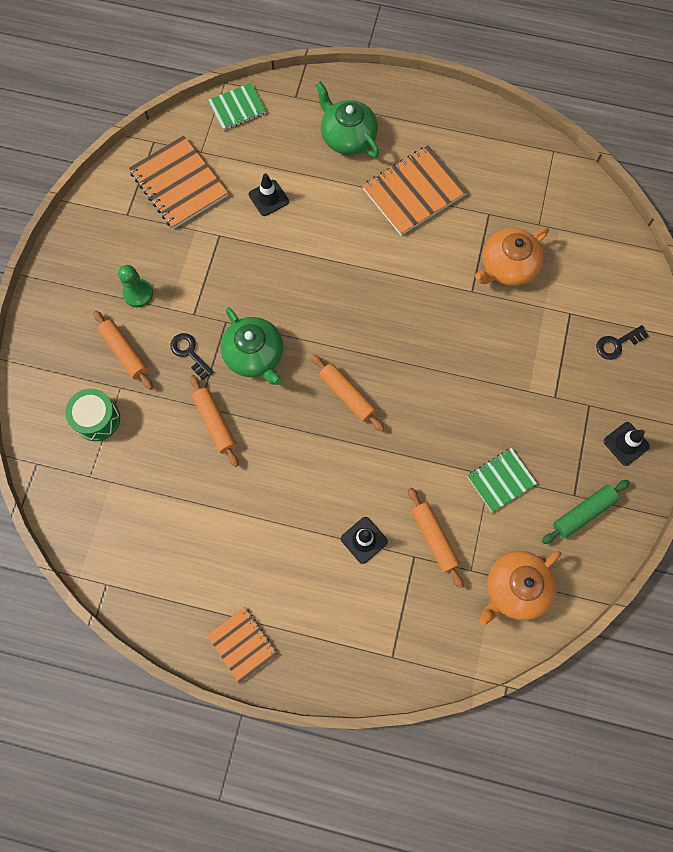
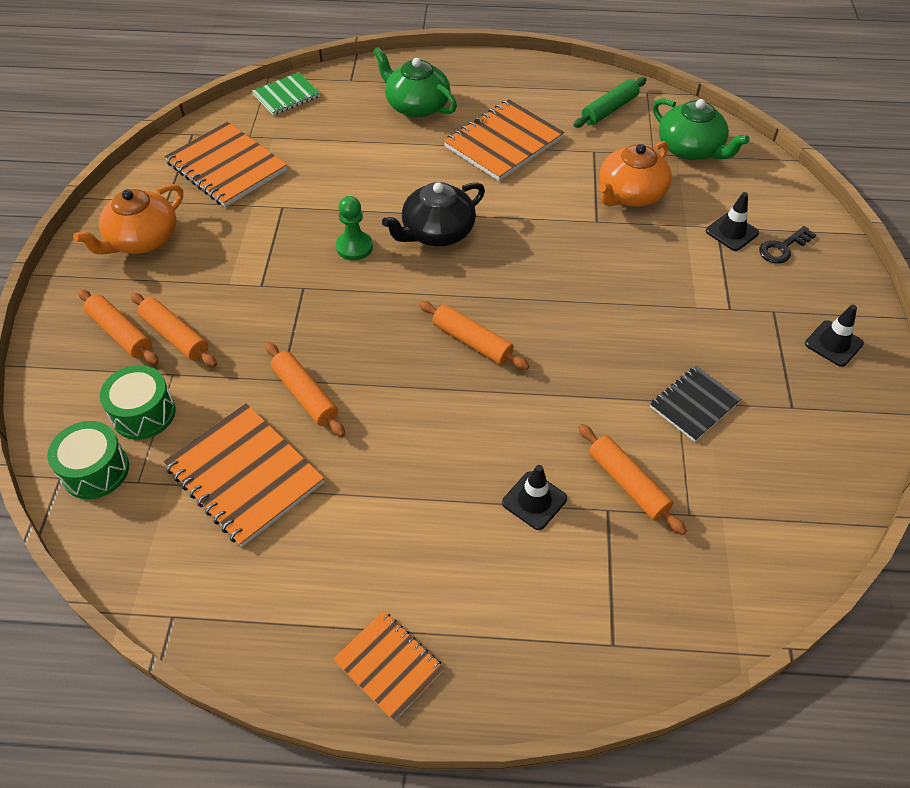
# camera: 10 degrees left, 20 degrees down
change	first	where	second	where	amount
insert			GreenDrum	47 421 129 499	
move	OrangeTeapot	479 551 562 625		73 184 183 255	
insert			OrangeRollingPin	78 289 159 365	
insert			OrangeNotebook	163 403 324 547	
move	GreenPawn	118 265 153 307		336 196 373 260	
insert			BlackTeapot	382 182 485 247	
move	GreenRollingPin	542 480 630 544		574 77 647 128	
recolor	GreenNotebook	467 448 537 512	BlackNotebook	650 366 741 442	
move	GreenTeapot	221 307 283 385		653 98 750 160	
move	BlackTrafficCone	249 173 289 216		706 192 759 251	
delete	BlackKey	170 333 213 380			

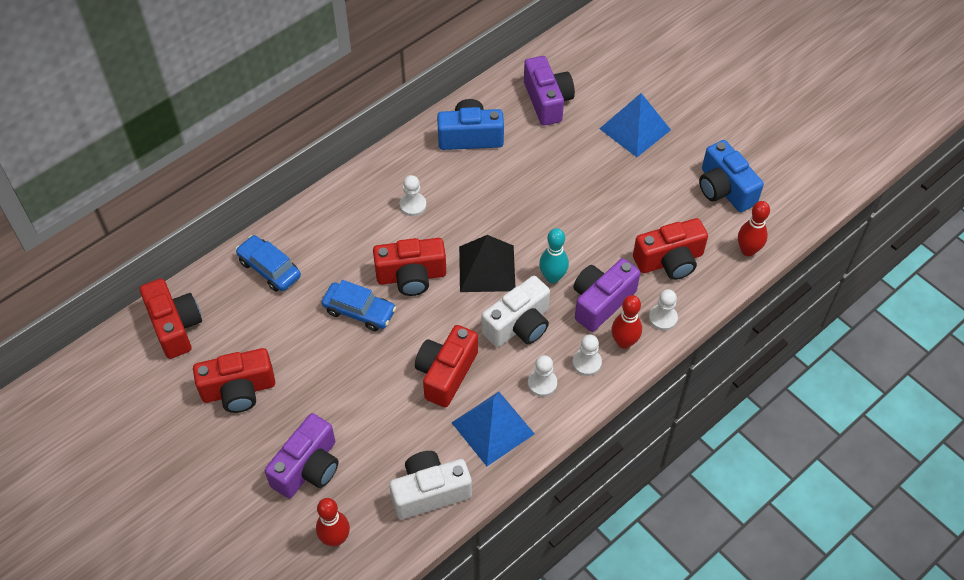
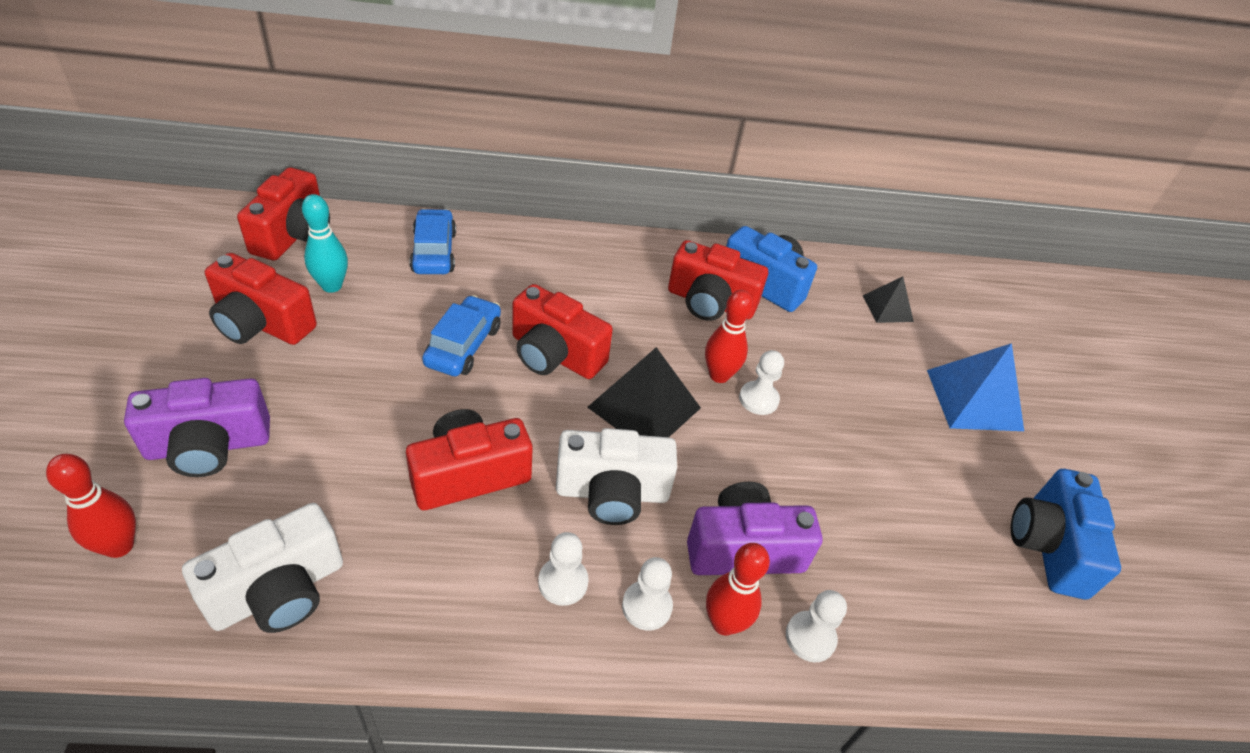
# camera: 35 degrees right, 10 degrees down
change	first	where	second	where	amount
rotate	WhiteCamera	389 451 472 520		182 503 343 633	120 degrees clockwise
move	TurquoiseBowlingPin	539 228 569 283		302 194 348 293	
rotate	BlueCar	322 280 396 331		422 295 501 376	135 degrees counterclockwise
move	RedCamera	633 218 708 280		668 240 768 321	
move	RedBowlingPin	738 201 770 256		705 290 753 383	
move	WhitePawn	400 175 426 216		739 350 784 415	
replace	PurpleCamera	524 56 575 126	BlackPyramid	863 277 914 323	
delete	BluePyramid	452 392 535 466			

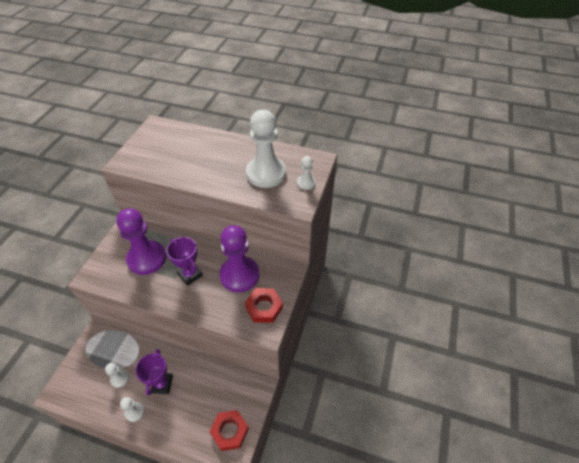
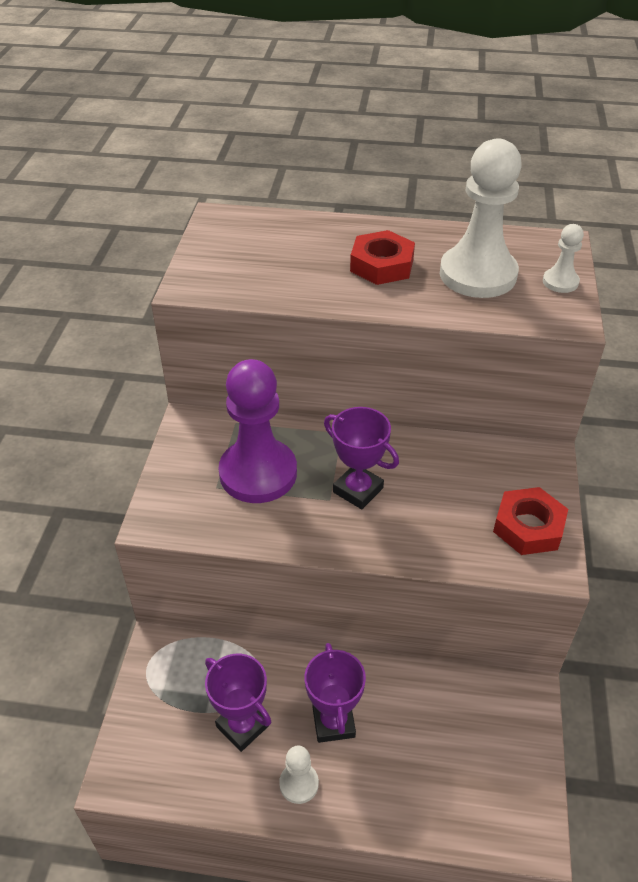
# camera: 10 degrees left, 5 degrees down
change	first	where	second	where	amount
replace	WhitePawn	105 363 129 388	PurpleTrophy	205 654 271 752	
move	RedNut	209 410 249 451		350 230 415 285	
delete	PurplePawn	220 225 259 292			

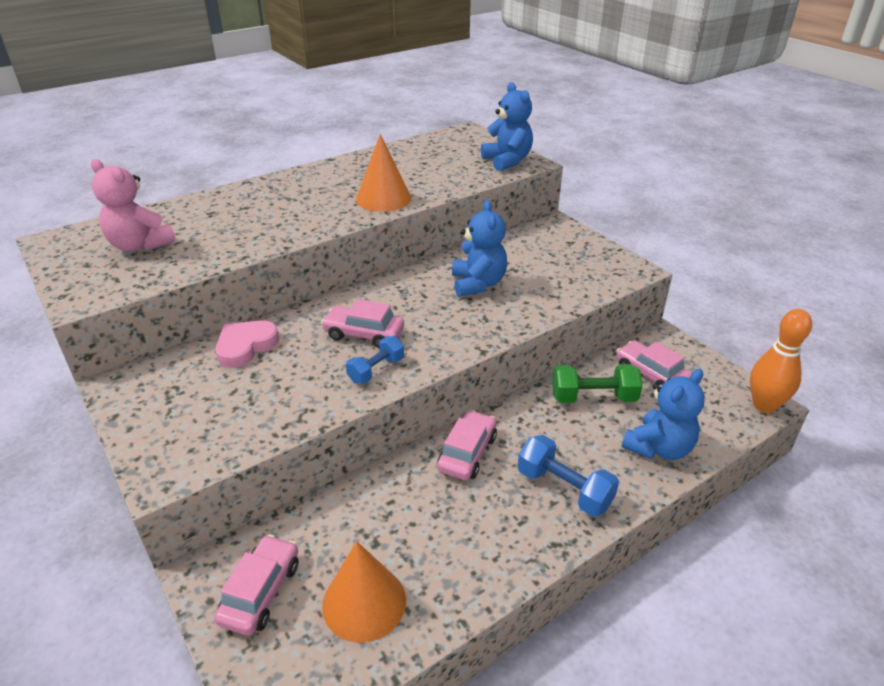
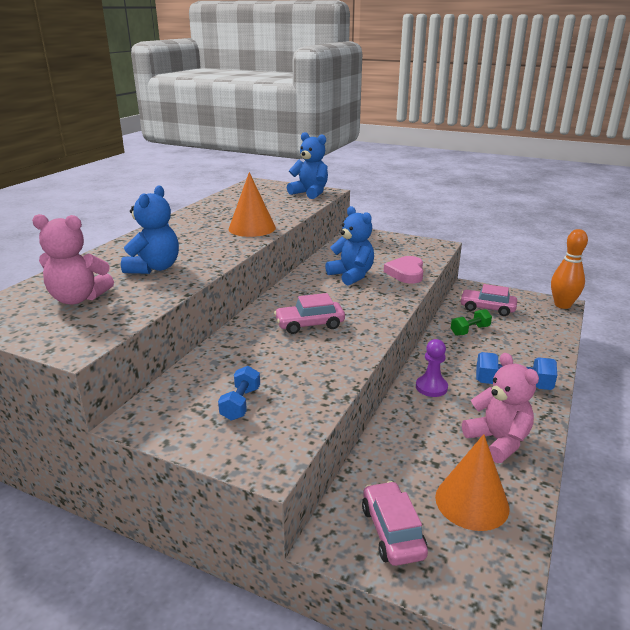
# camera: 30 degrees left, 10 degrees down
change	first	where	second	where	amount
move	BlueTeddyBear	622 369 705 460		121 185 179 274	
move	BlueDumbbell	346 336 404 384		218 366 260 421	
move	PinkHeart	216 320 279 368		384 256 423 284	
replace	PinkCar	437 410 497 480	PurplePawn	416 339 448 397	
resize	GreenDumbbell	552 364 642 403		451 309 492 336	x0.66
insert			PinkTeddyBear	462 353 539 463	

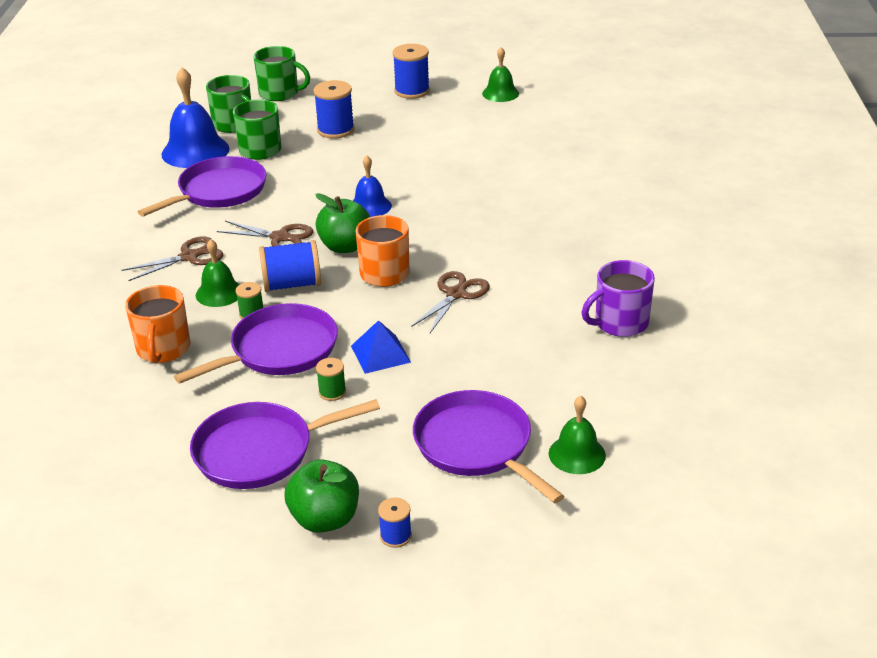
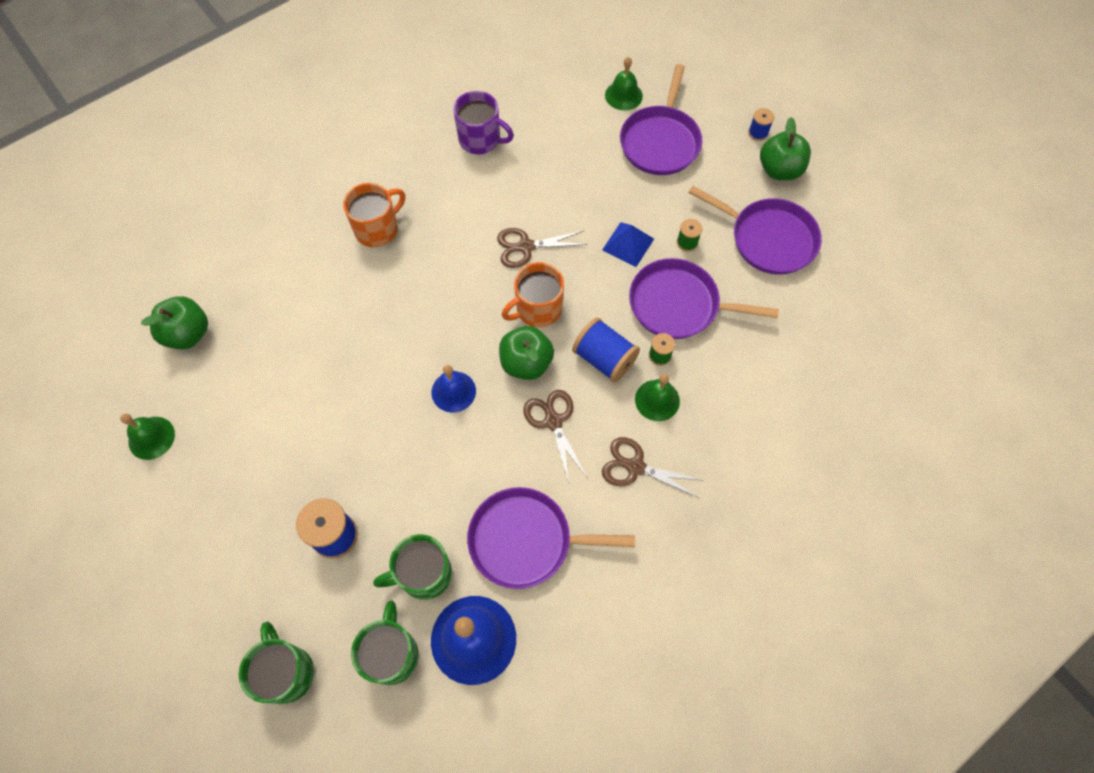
# camera: 130 degrees left, 30 degrees up
change	first	where	second	where	amount
insert			GreenApple	141 296 208 349	
move	OrangeMug	125 285 190 363		343 183 405 247	
delete	BlueSpool	393 44 430 99			

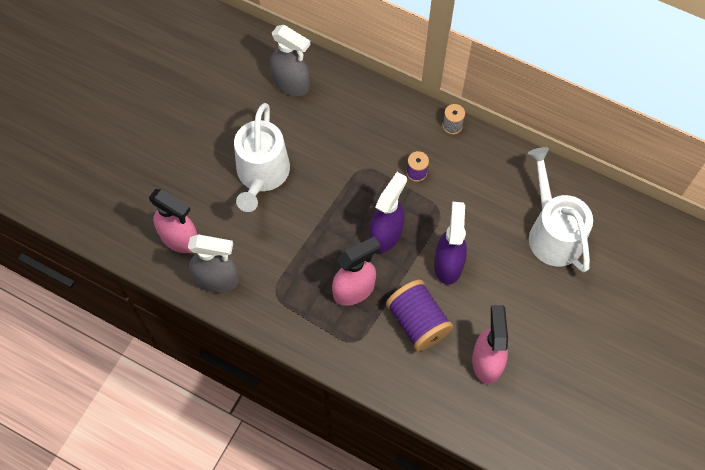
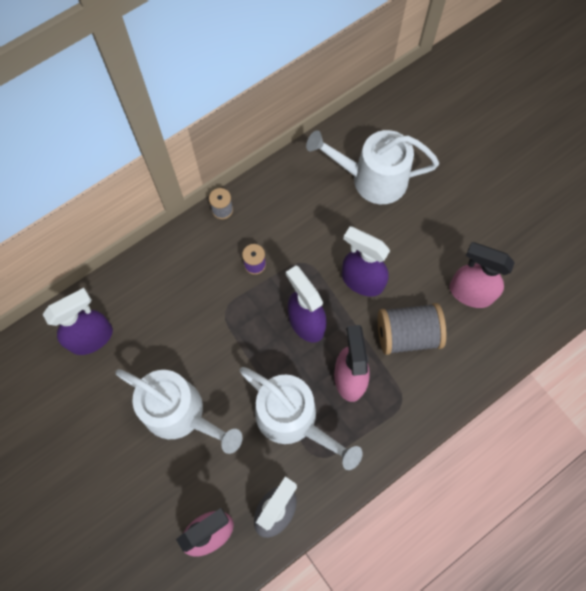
# camera: 65 degrees left, 5 degrees up
change	first	where	second	where	amount
recolor	GreySprayBottle	270 25 310 96	PurpleSprayBottle	42 288 113 355	
insert			WhiteWateringCan	240 367 363 470	
recolor	PurpleSpool	386 280 453 351	GreySpool	378 303 446 355	

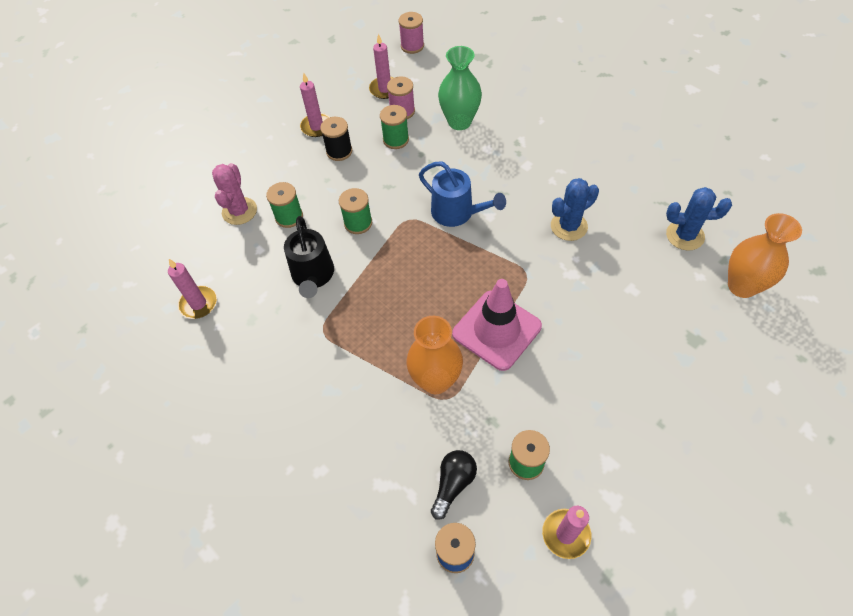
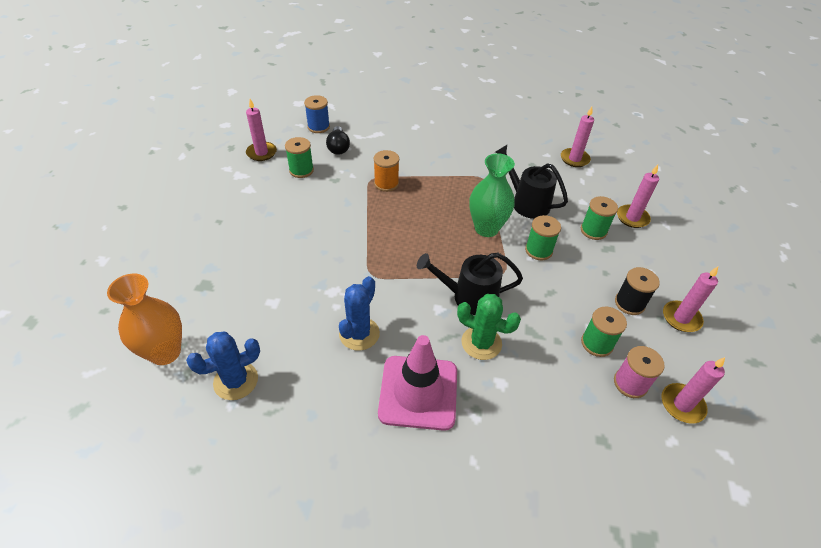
# camera: 140 degrees right, 10 degrees down
change	first	where	second	where	amount
replace	OrangeVase	406 316 463 394	OrangeSpool	374 150 399 192	
move	PinkTrafficCone	452 279 542 371		378 335 457 431	
recolor	BlueWateringCan	419 161 506 227	BlackWateringCan	417 252 523 315	
insert			GreenCactus	457 294 521 360	
move	GreenVase	438 46 482 130		469 153 515 237	
replace	PinkCactus	212 163 257 225	PinkCandle	617 165 659 228	
delete	PinkSpool	399 12 424 54			

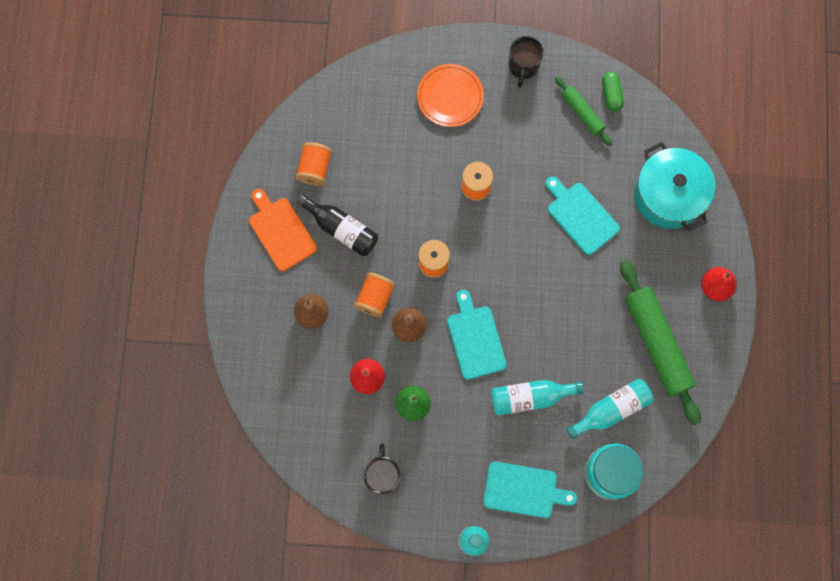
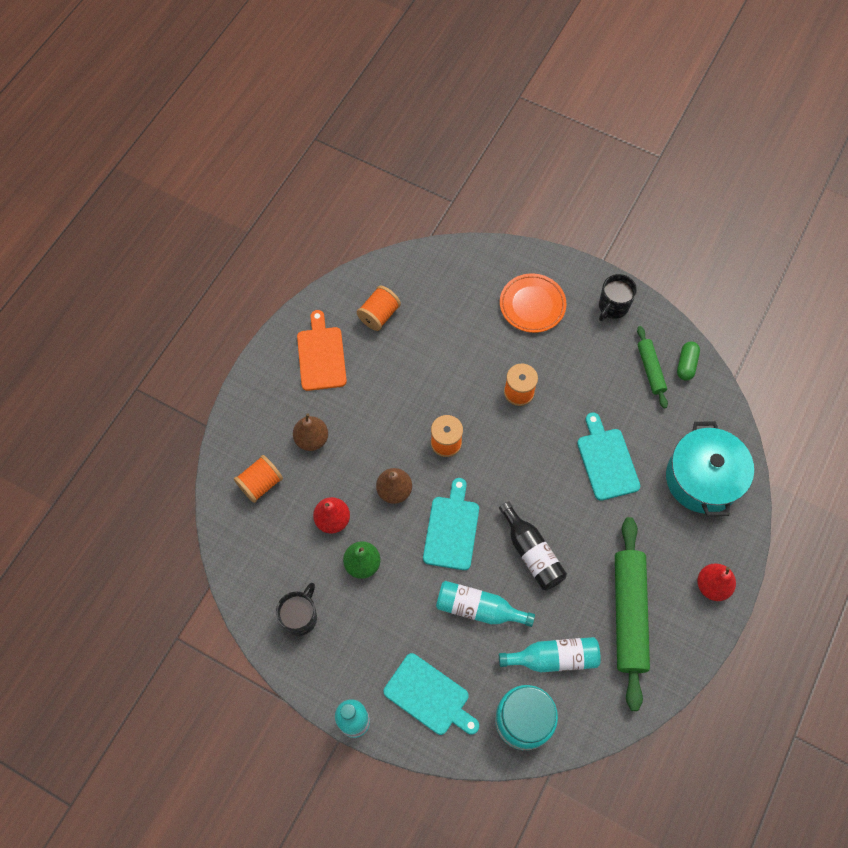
# camera: 25 degrees right, 10 degrees down
change	first	where	second	where	amount
move	OrangeSpool	354 272 395 318		234 455 283 503	
move	BlackBottle	297 194 378 256		499 501 567 590	

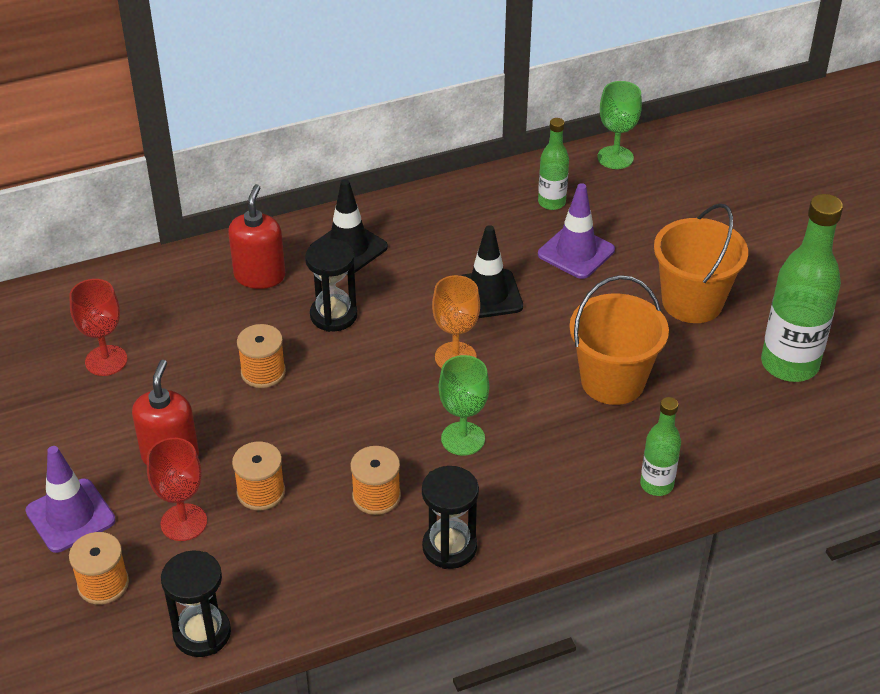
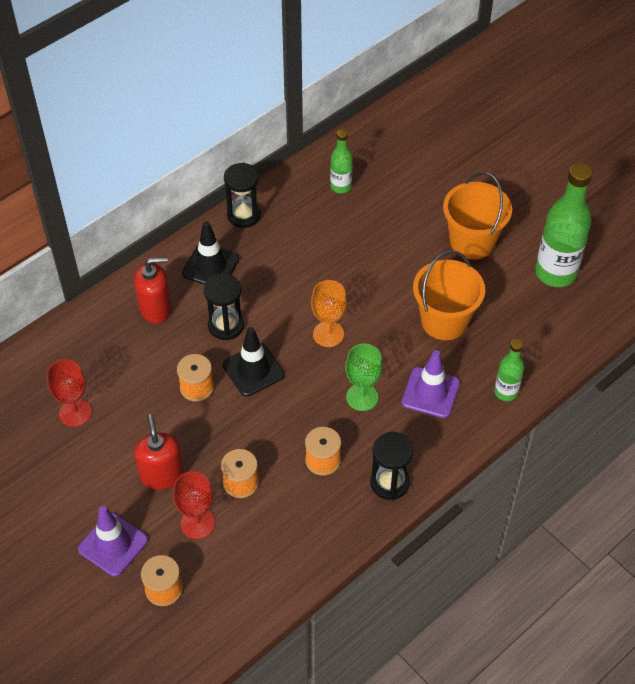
# camera: 20 degrees left, 10 degrees up
change	first	where	second	where	amount
rotate	RedSoapDispenser	228 184 285 289		134 257 172 323	90 degrees clockwise
move	BlackTrafficCone	460 225 523 318		223 327 285 396	
move	BlackHourglass	161 550 231 657		224 163 261 228	
move	PurpleTrafficCone	538 183 615 279		402 350 460 418	
delete	GreenGoblet	597 81 642 169			

